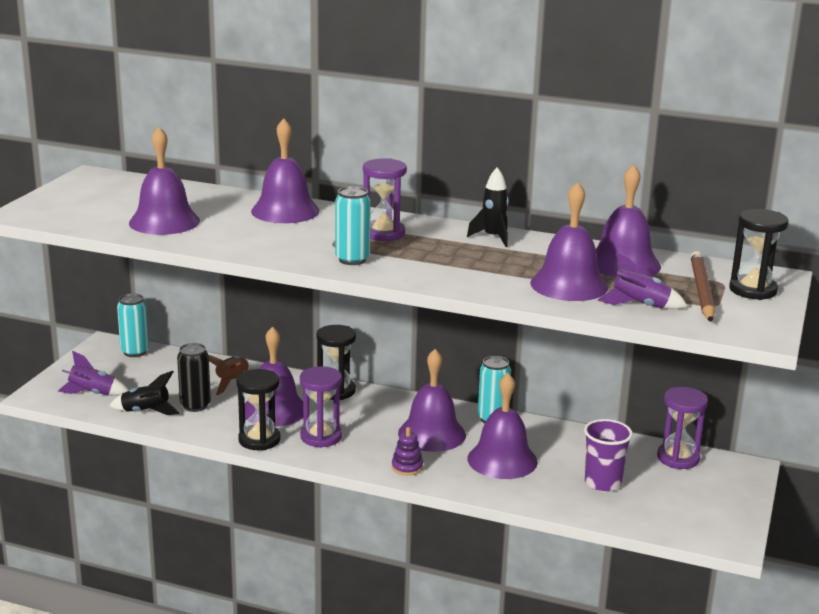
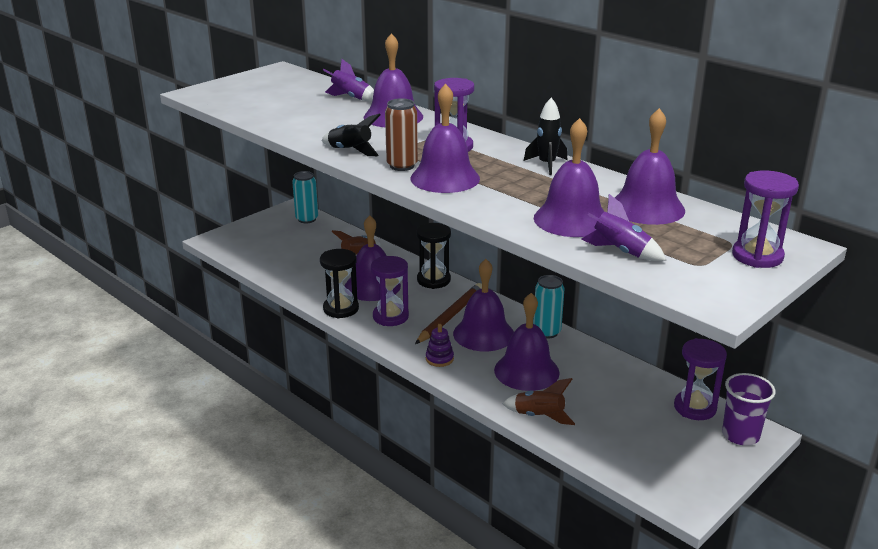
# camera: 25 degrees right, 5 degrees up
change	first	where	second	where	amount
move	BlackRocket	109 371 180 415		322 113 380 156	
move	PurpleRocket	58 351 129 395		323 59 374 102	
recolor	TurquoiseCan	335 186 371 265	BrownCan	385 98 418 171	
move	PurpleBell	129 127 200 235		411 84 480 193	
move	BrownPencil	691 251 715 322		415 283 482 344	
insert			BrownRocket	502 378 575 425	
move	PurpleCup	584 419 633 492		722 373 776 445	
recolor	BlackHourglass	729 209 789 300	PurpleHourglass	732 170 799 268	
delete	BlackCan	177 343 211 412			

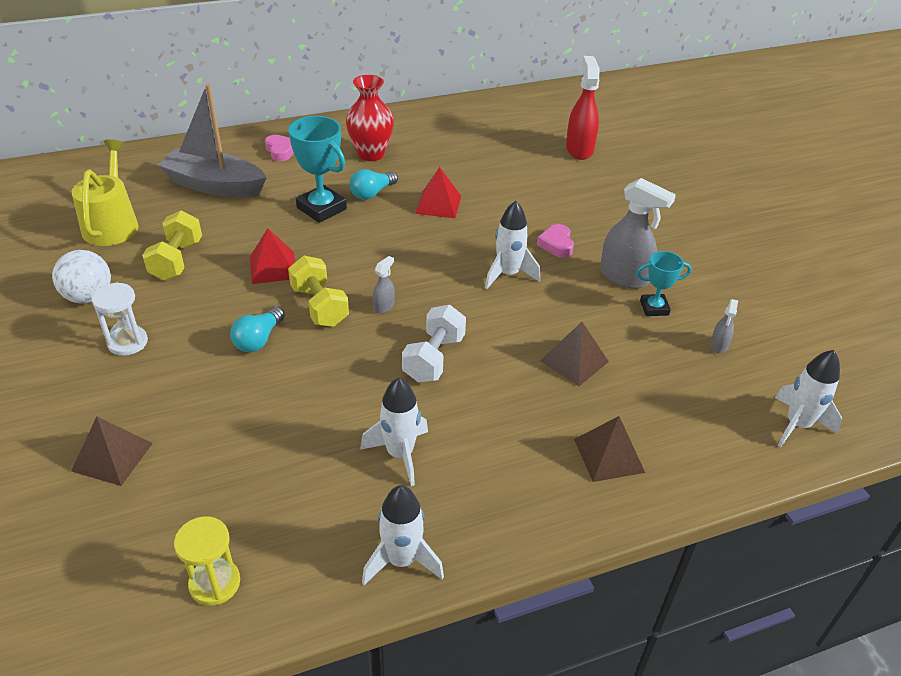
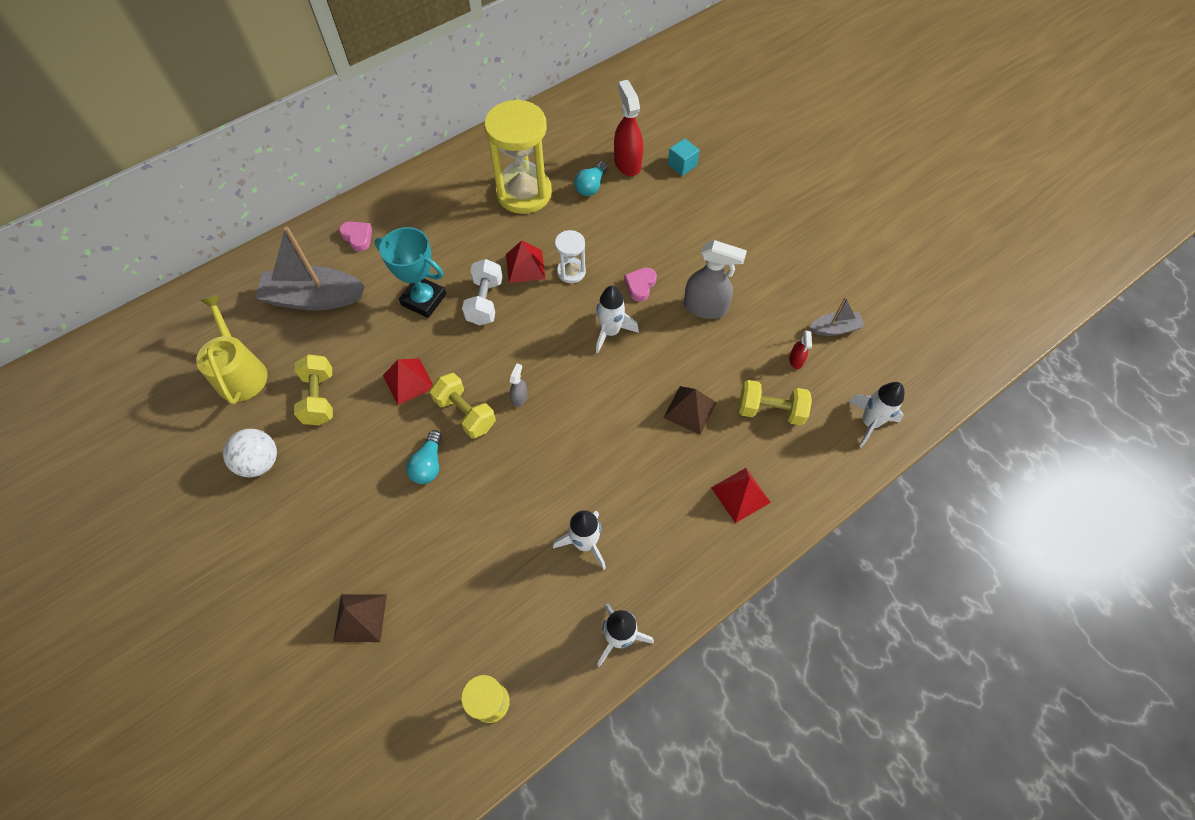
# camera: 15 degrees left, 20 degrees up
change	first	where	second	where	amount
move	WhiteDumbbell	402 305 466 382		462 259 503 325	
insert			YellowHourglass	484 99 552 214	
move	WhiteHourglass	92 282 148 356		555 230 586 283	
move	TurquoiseLightBulb	350 169 398 200		574 162 608 196	
rotate	PinkHeart	537 224 574 258		624 268 657 302	45 degrees clockwise
insert			TurquoiseCube	668 138 700 176	
recolor	BrownPyramid	574 416 645 482	RedPyramid	711 468 771 523	
insert			YellowDumbbell	739 380 812 425	
recolor	GreySprayBottle	710 299 738 354	RedSprayBottle	789 331 812 369	
insert			GreyBoat	810 297 865 336	
delete	RedVase	346 75 394 161			
delete	TurquoiseTrophy	637 251 691 316			

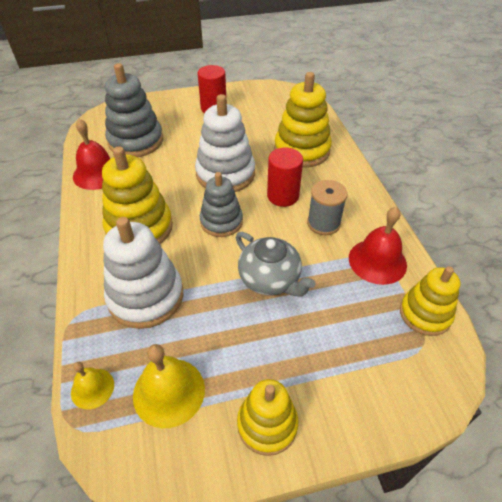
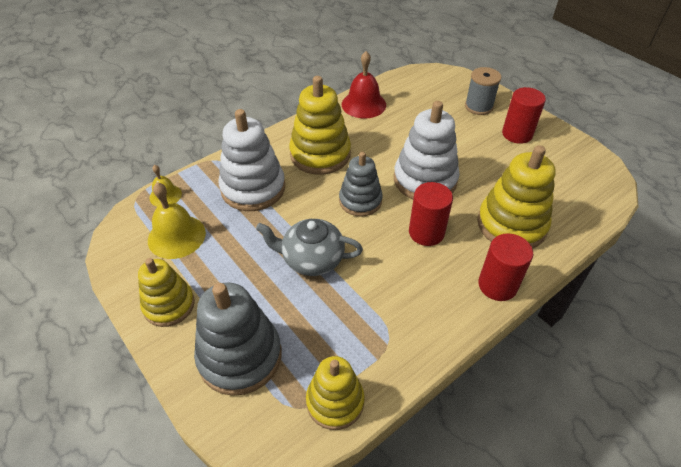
# camera: 65 degrees right, 0 degrees up
change	first	where	second	where	amount
move	GreyStackingToy	105 63 163 157		194 283 282 396	
rotate	GreyTeapot	236 232 316 297		256 219 363 276	75 degrees clockwise
move	GreySpool	307 180 347 235		465 67 501 115	
insert			RedCylinder	478 233 533 301	
delete	RedBell	349 207 407 285			

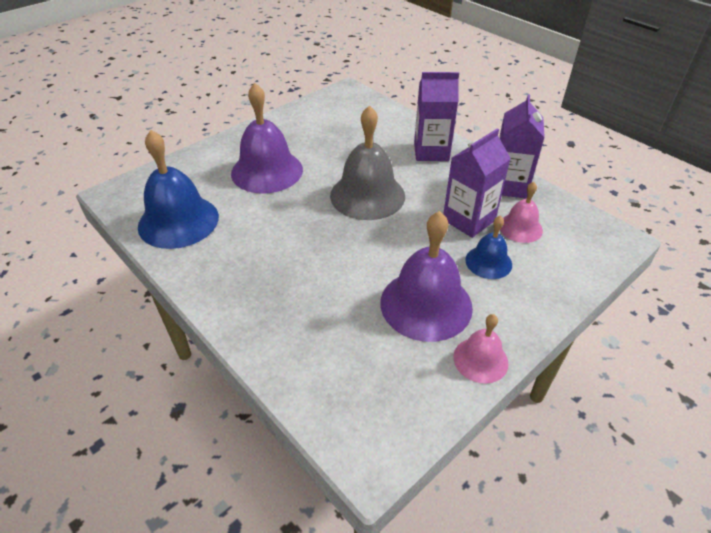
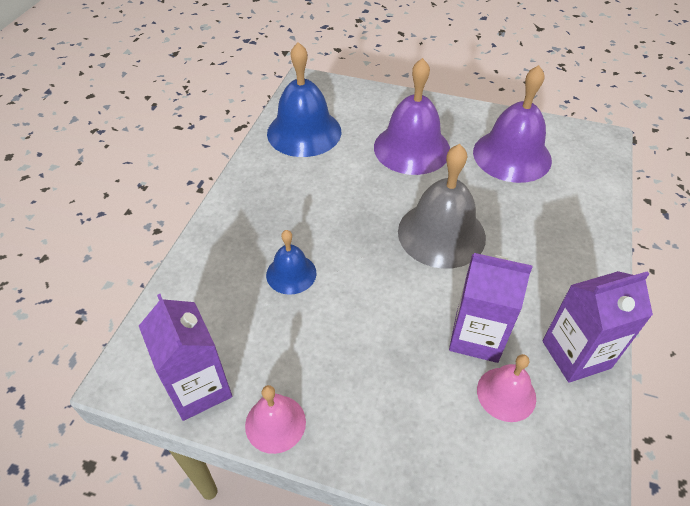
# camera: 60 degrees right, 5 degrees up
change	first	where	second	where	amount
move	PurpleCarton	414 72 459 161		139 294 232 421	
move	BlueBell	465 216 512 279		266 230 317 295	
move	PurpleBell	381 211 473 342		473 65 552 183	

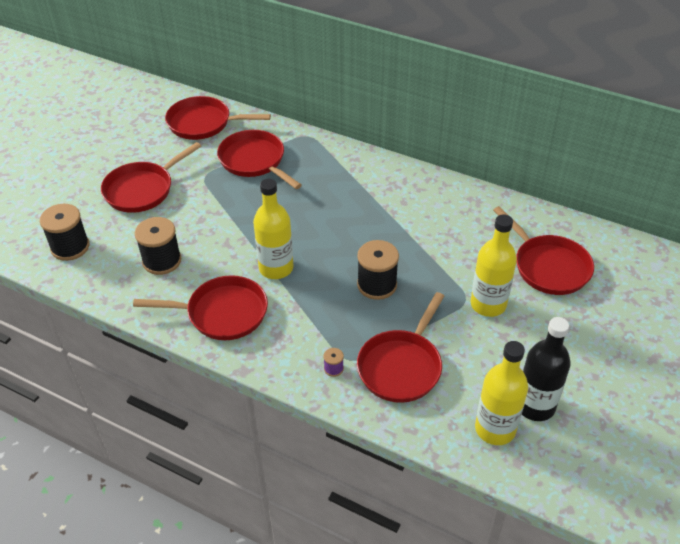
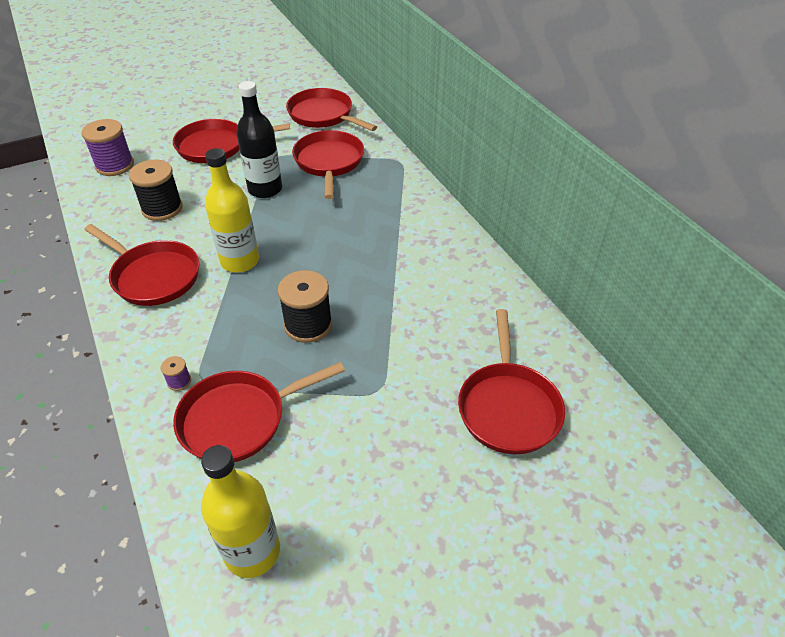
# camera: 35 degrees right, 0 degrees up
change	first	where	second	where	amount
recolor	BlackSpool	40 204 89 261	PurpleSpool	81 119 134 176	
move	BlackBottle	522 317 571 421		237 81 282 198	
delete	YellowBottle	470 214 517 317			

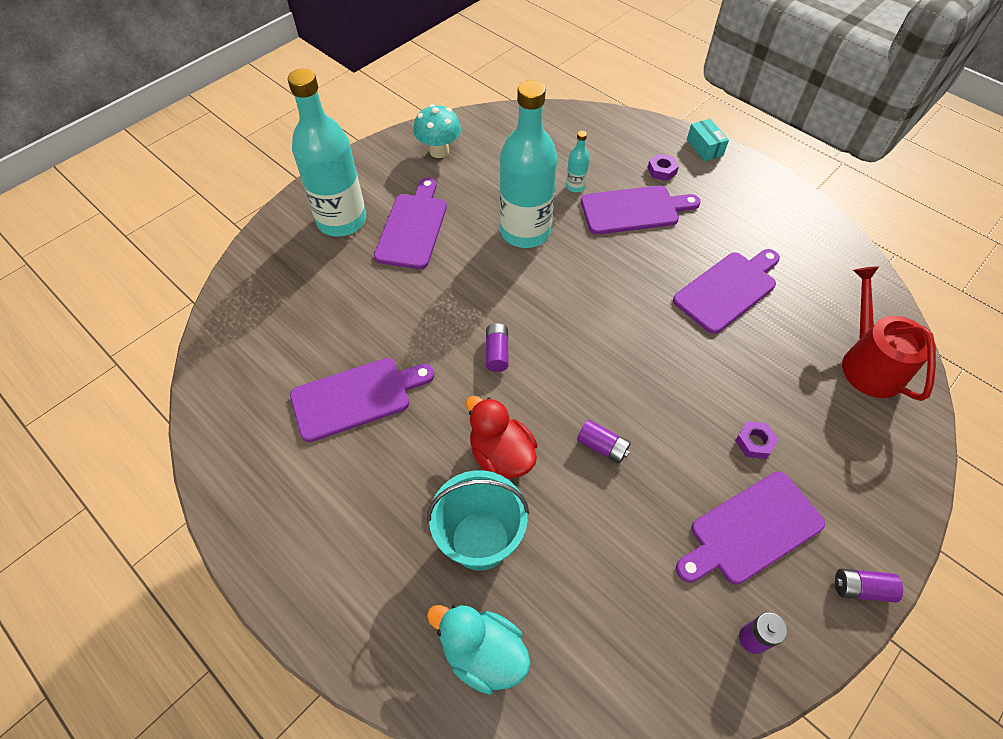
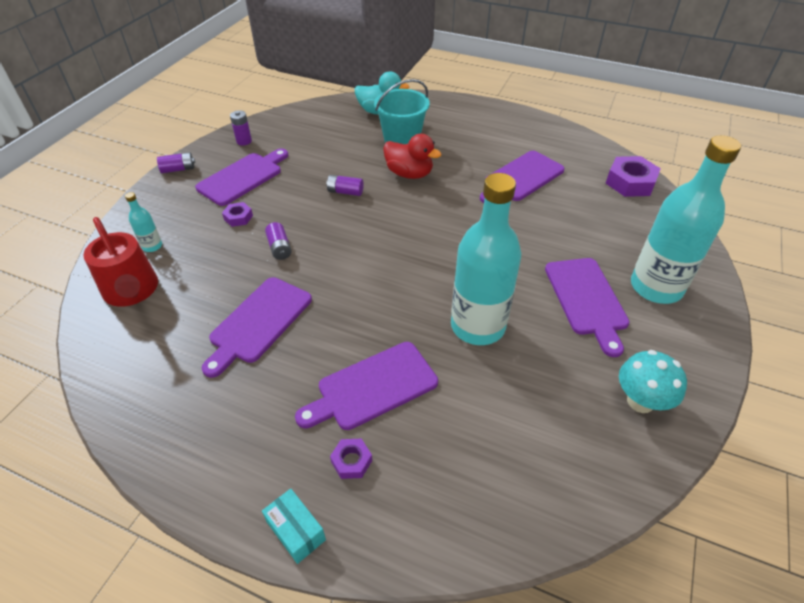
# camera: 160 degrees right, 10 degrees down
change	first	where	second	where	amount
move	TurquoiseBottle	566 131 590 192		125 192 162 252	
move	PurpleBattery	486 323 509 372		265 222 292 260	
insert			PurpleNut	606 156 661 197	

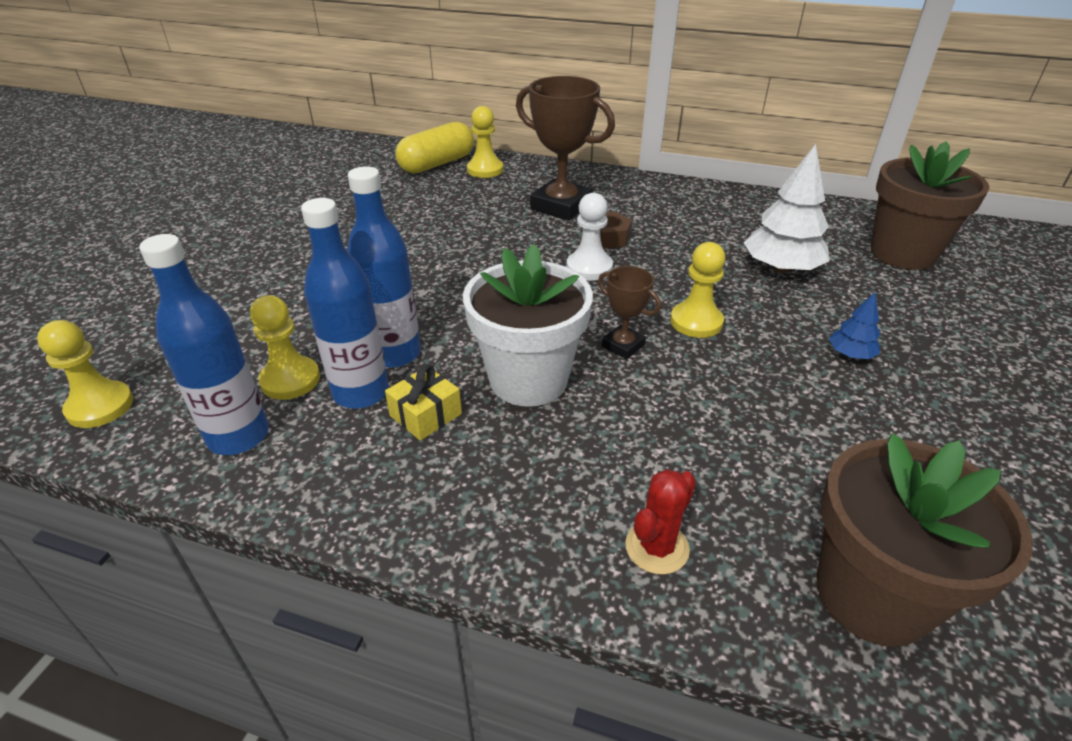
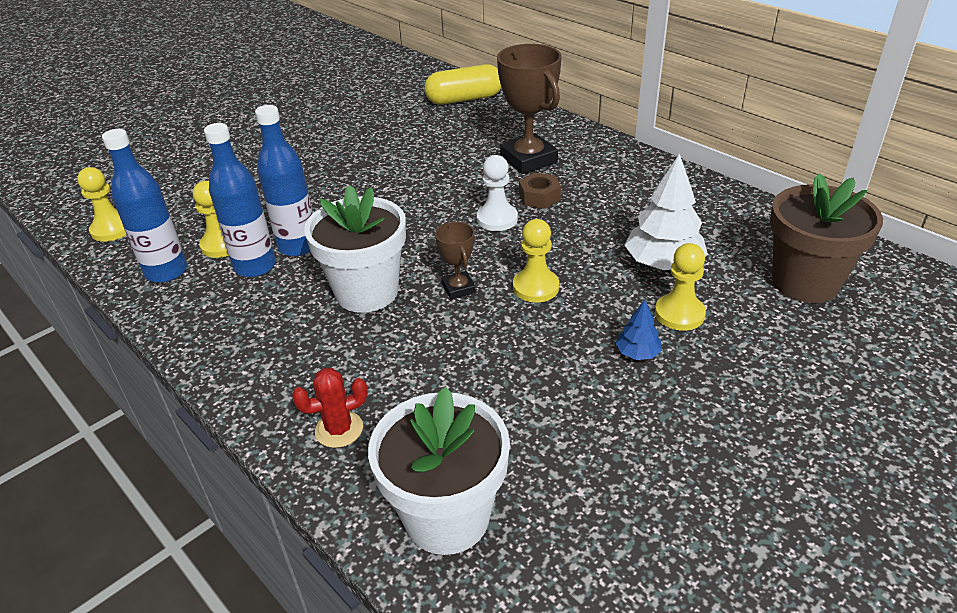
# camera: 30 degrees right, 0 degrees up
change	first	where	second	where	amount
recolor	BrownFlowerPot	817 434 1033 647	WhiteFlowerPot	368 387 510 555	
move	YellowPawn	467 106 503 178		655 243 706 331	
delete	YellowGift	385 365 462 441			

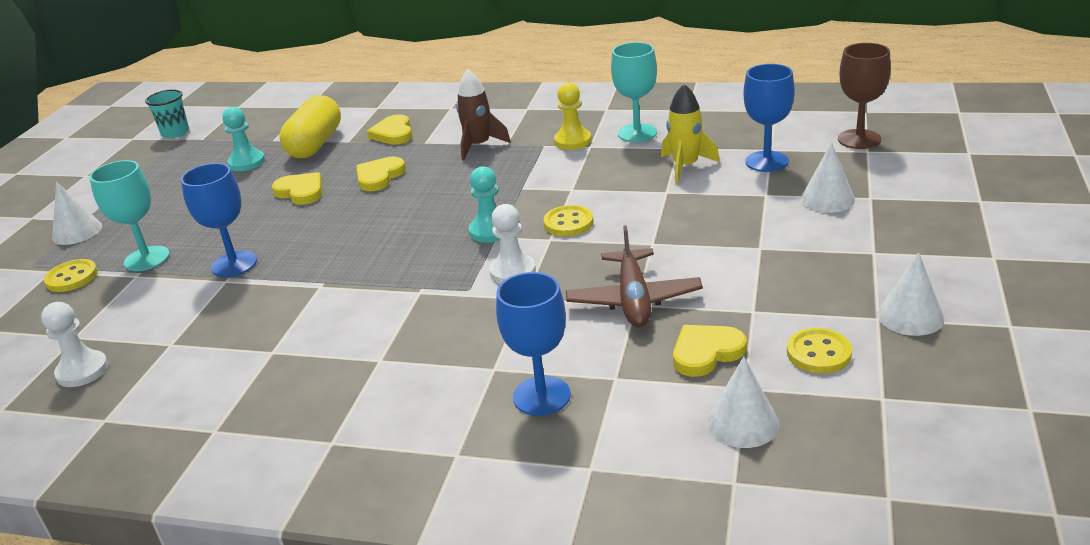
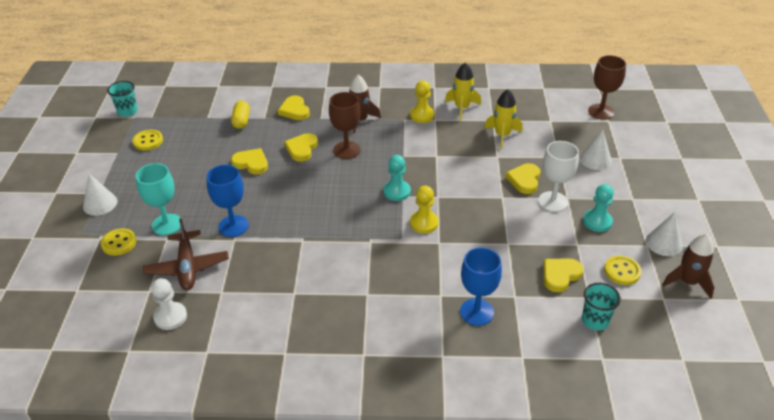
# camera: 15 degrees left, 10 degrees up
change	first	where	second	where	amount
move	YellowButton	543 205 593 236		133 130 163 151	
move	BrownPlane	566 225 703 327		143 218 229 290	
resize	YellowCapsule	279 95 341 158		231 101 250 129	x0.57
insert			BrownGoblet	329 92 361 159	
recolor	WhitePawn	489 204 536 284	YellowPawn	410 186 439 233	
replace	TurquoiseGoblet	611 42 657 142	YellowRocket	445 62 481 121	
insert			YellowHeart	506 163 540 194	
insert			WhiteGoblet	538 141 579 212	
replace	WhiteCone	707 357 779 448	TurquoiseCup	582 283 621 331	
move	TurquoisePawn	223 107 265 171		583 184 614 232	
insert			BrownRocket	662 234 715 299	
delete	BlueGoblet	743 64 795 172			

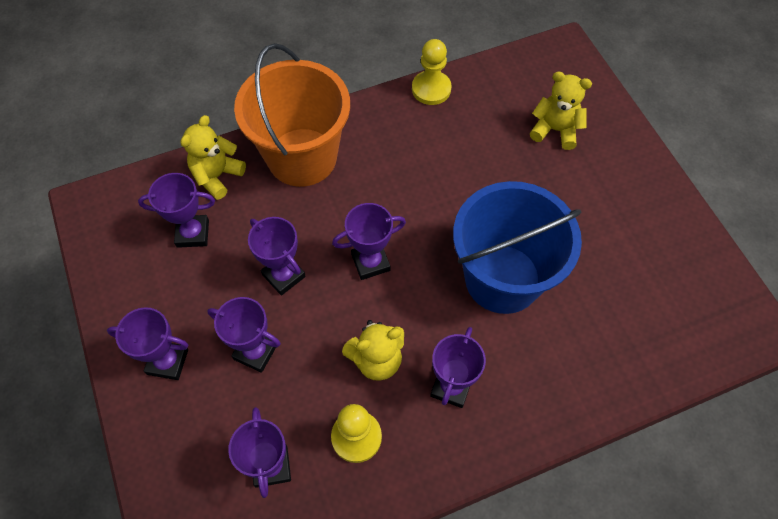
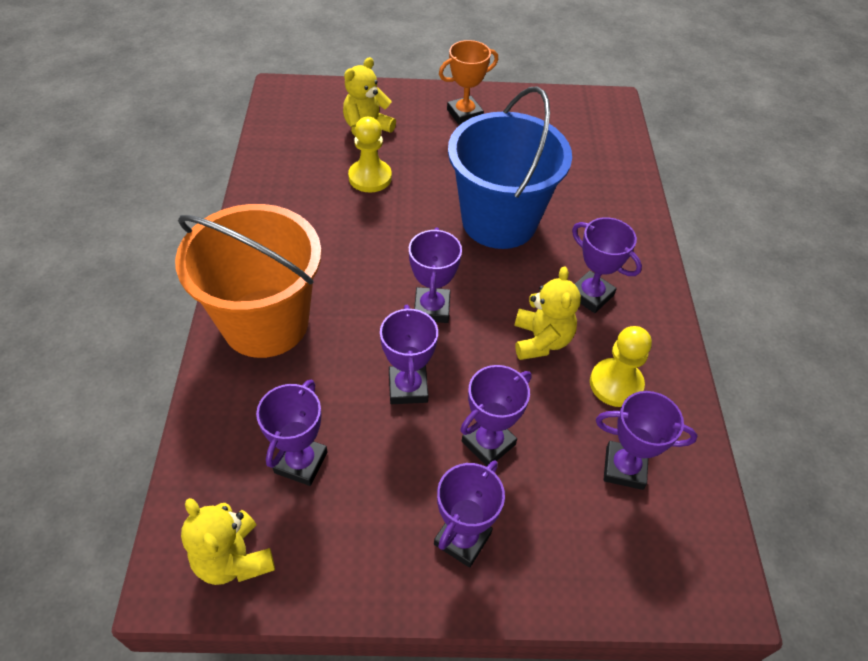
# camera: 70 degrees left, 10 degrees down
change	first	where	second	where	amount
move	YellowTeddyBear	181 115 246 200		181 498 275 585	
move	YellowPawn	412 39 451 105		348 117 392 192	
rotate	PurpleTrophy	248 217 306 296		380 305 438 404	75 degrees counterclockwise
insert			OrangeTrophy	439 40 498 125	

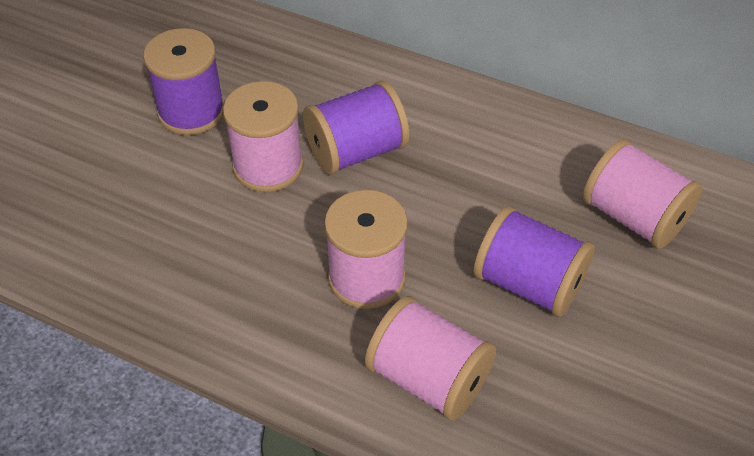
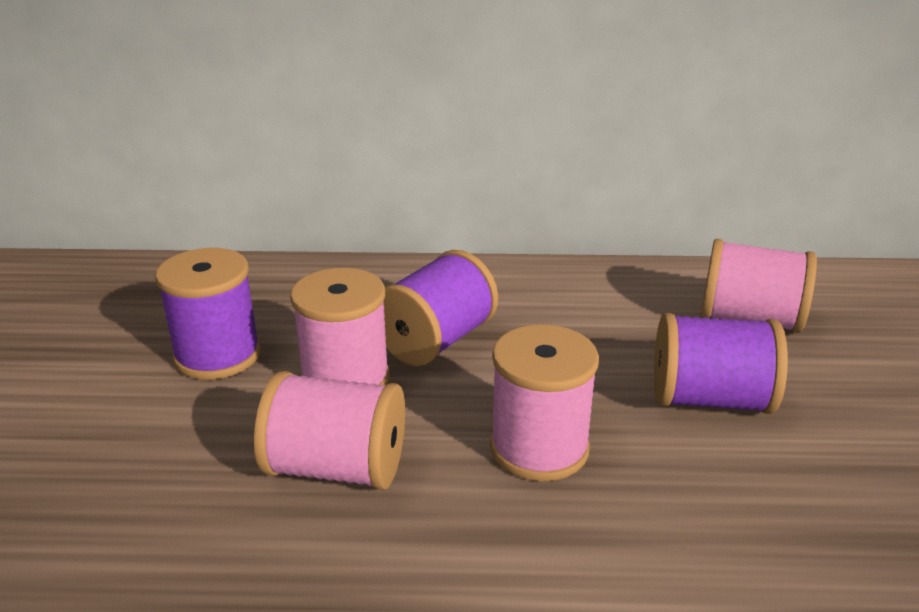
# camera: 25 degrees left, 20 degrees down
change	first	where	second	where	amount
move	PinkSpool	365 296 496 421		254 371 405 490	

